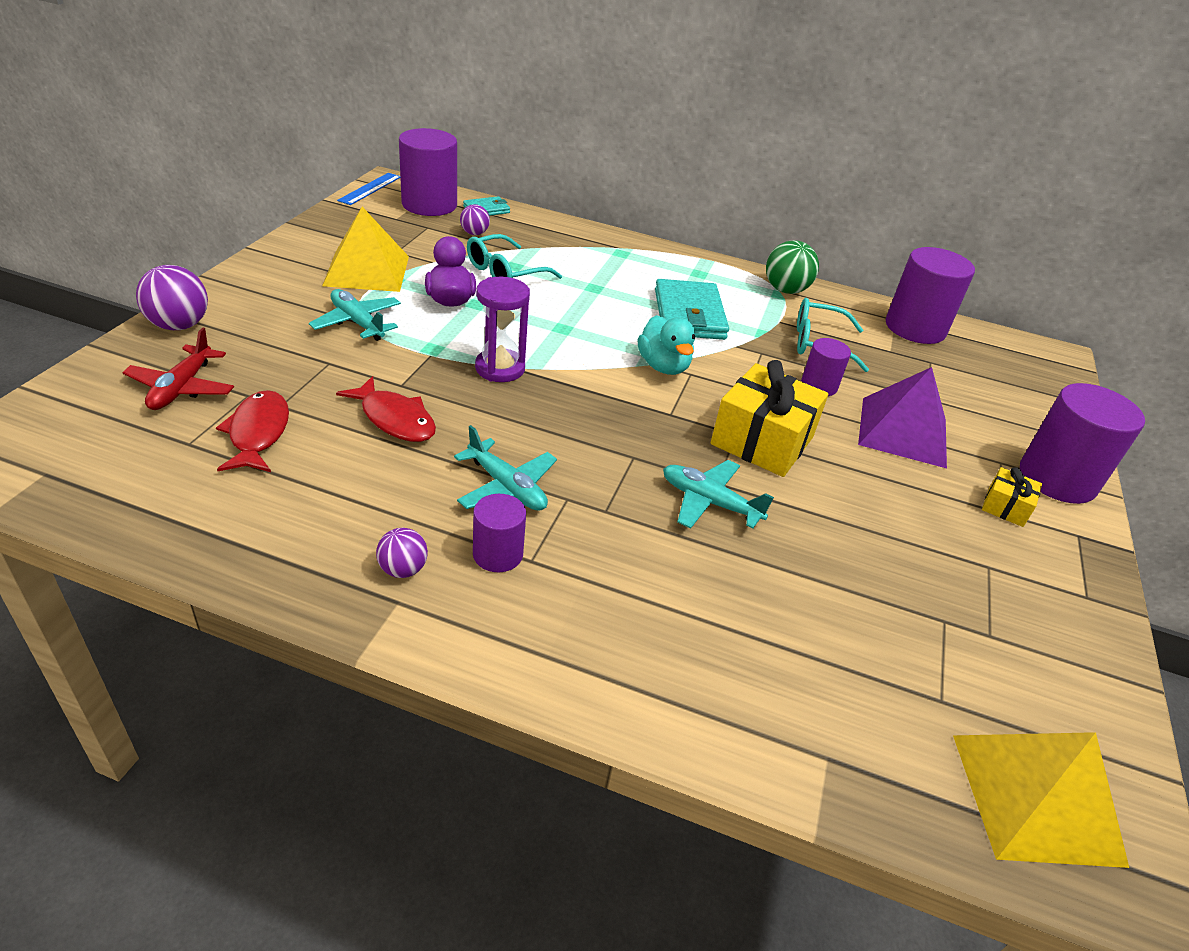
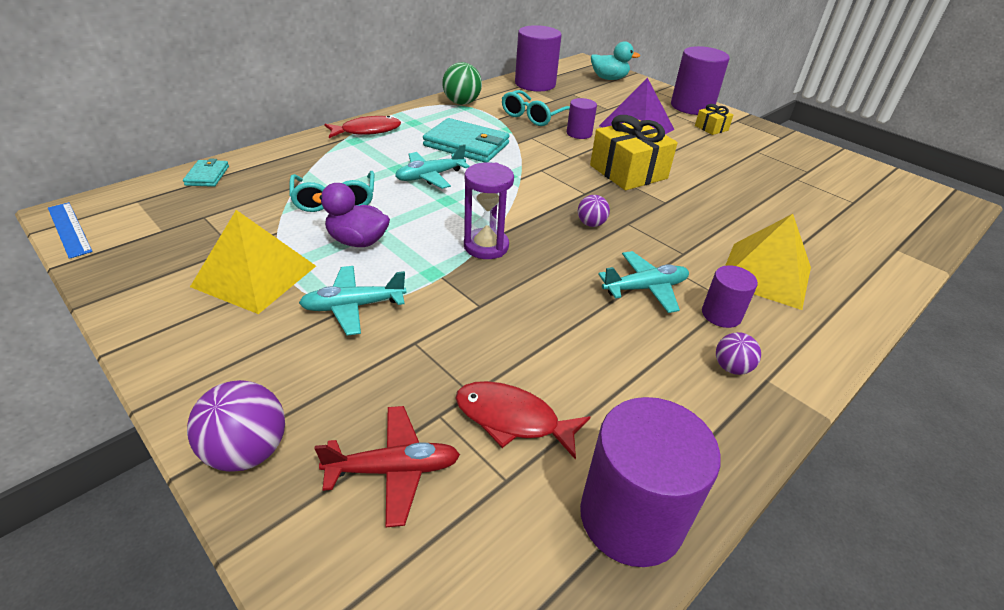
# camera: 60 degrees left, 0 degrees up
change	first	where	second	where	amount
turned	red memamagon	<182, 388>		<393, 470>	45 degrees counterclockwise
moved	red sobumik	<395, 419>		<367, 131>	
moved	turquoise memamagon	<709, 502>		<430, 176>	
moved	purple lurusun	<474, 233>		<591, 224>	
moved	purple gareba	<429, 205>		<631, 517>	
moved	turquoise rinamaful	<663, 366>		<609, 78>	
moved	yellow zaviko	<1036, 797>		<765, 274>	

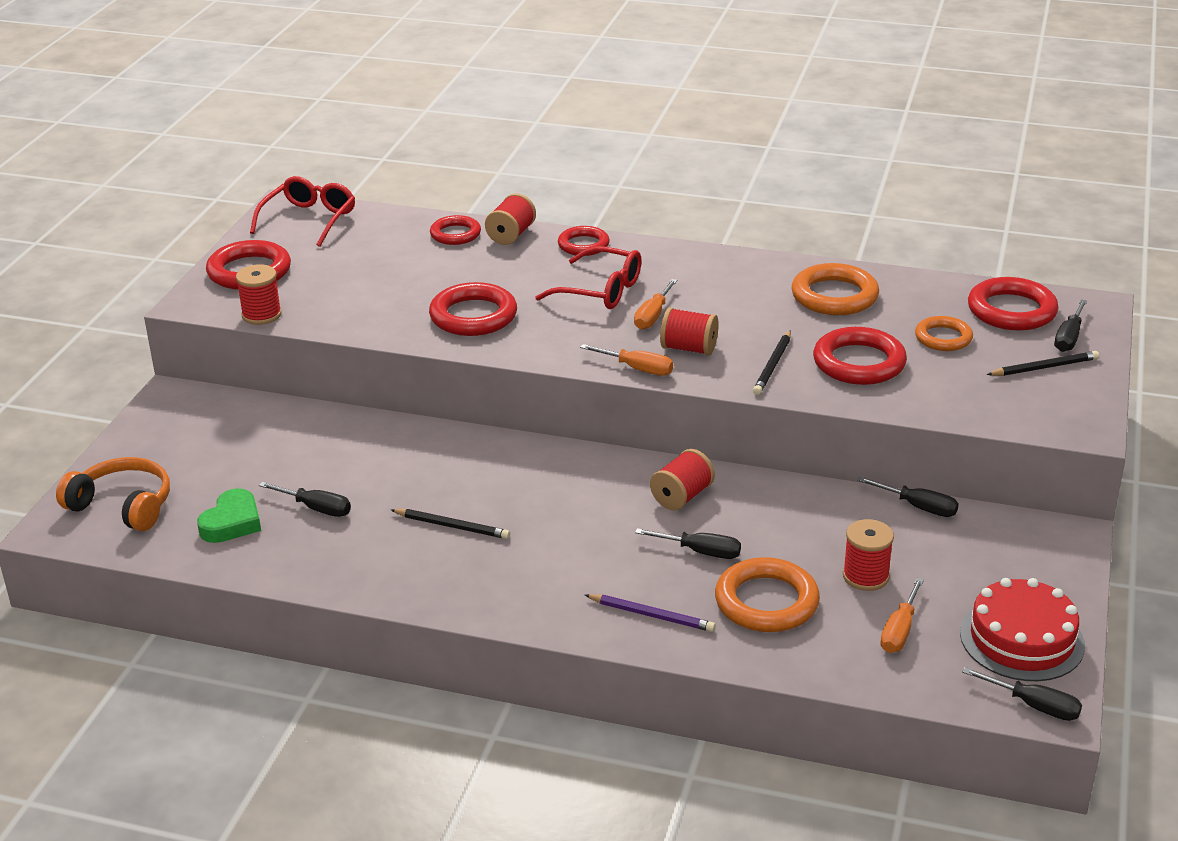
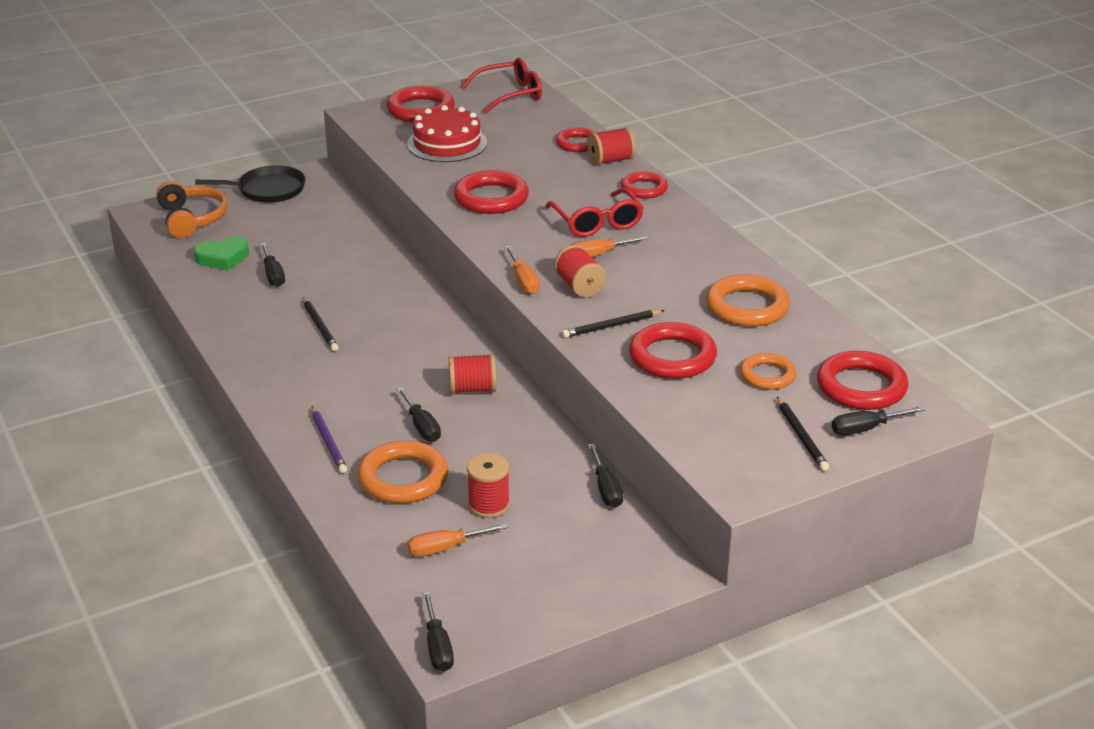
# camera: 45 degrees right, 0 degrees up
change	first	where	second	where	amount
added			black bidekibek	<267, 190>	
moved	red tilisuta	<1022, 639>		<447, 143>	
turned	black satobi	<1044, 367>		<801, 436>	45 degrees clockwise
removed	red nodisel	<261, 315>			

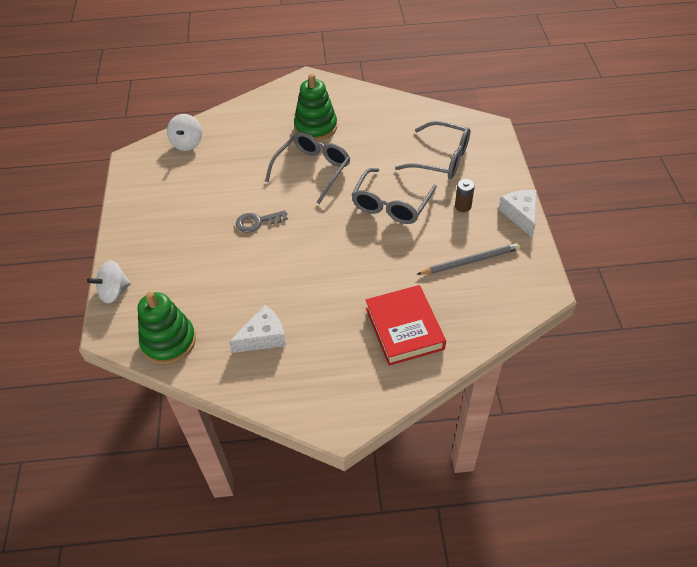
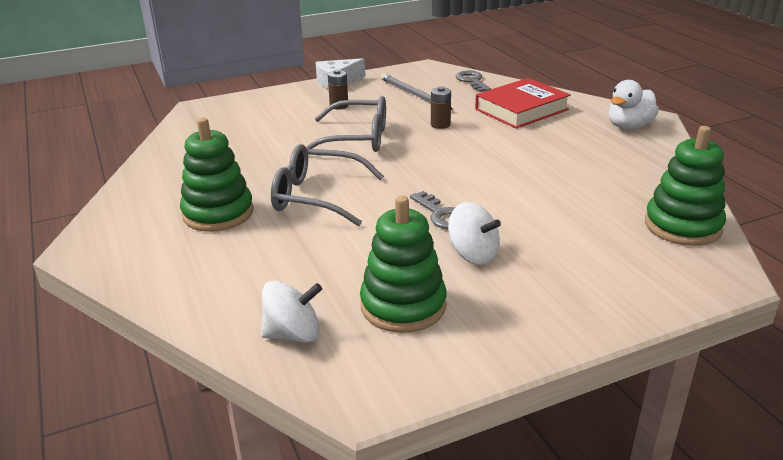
# camera: 110 degrees left, 20 degrees down
change	first	where	second	where	amount
added			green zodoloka	<403, 306>	
added			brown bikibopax	<440, 125>	
moved	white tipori	<114, 292>		<473, 254>	
added			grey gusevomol	<472, 81>	
added			white rinamaful	<629, 126>	
removed	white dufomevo	<263, 337>			
removed	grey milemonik	<441, 159>			

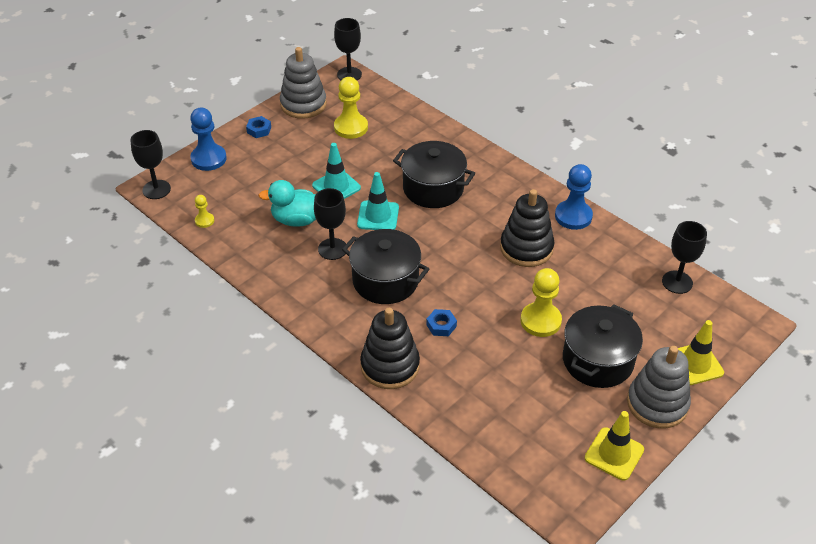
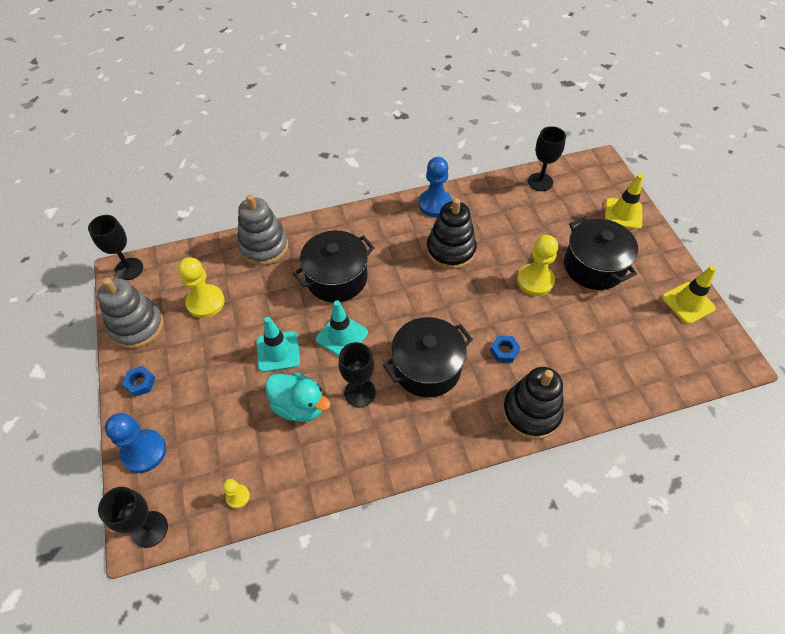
# camera: 60 degrees left, 10 degrees up
change	first	where	second	where	amount
moved	grey zodoloka	<657, 403>		<264, 246>	
turned	turquoise rinamaful	<297, 220>		<299, 406>	90 degrees counterclockwise

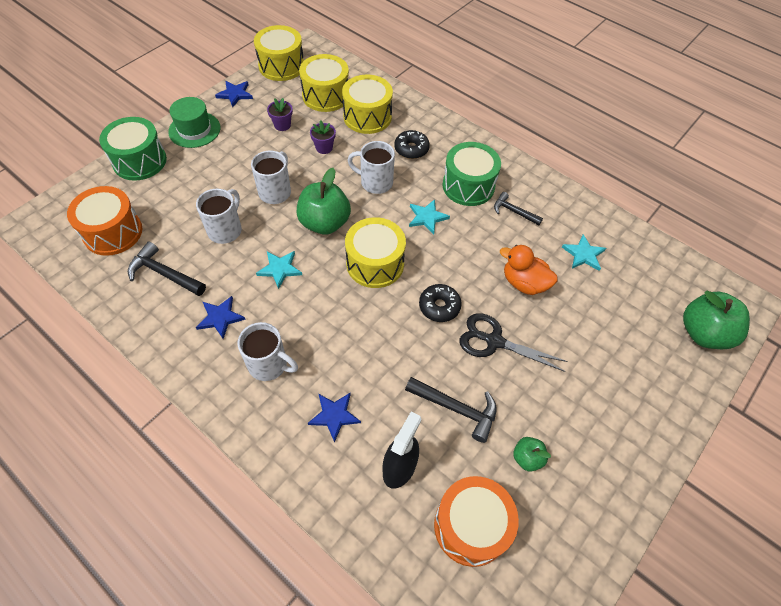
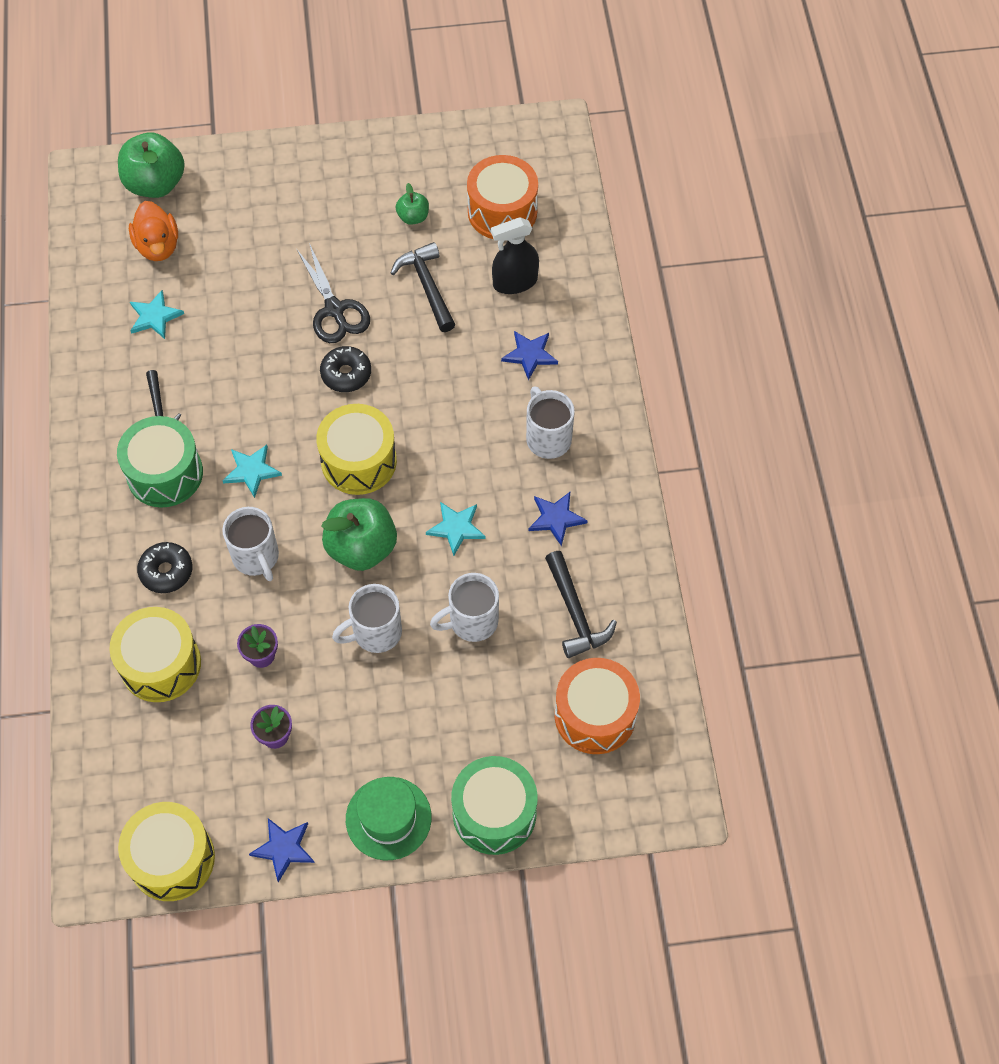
# camera: 135 degrees left, 5 degrees up
change	first	where	second	where	amount
moved	orange rinamaful	<524, 283>		<158, 246>	
removed	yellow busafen	<326, 95>			

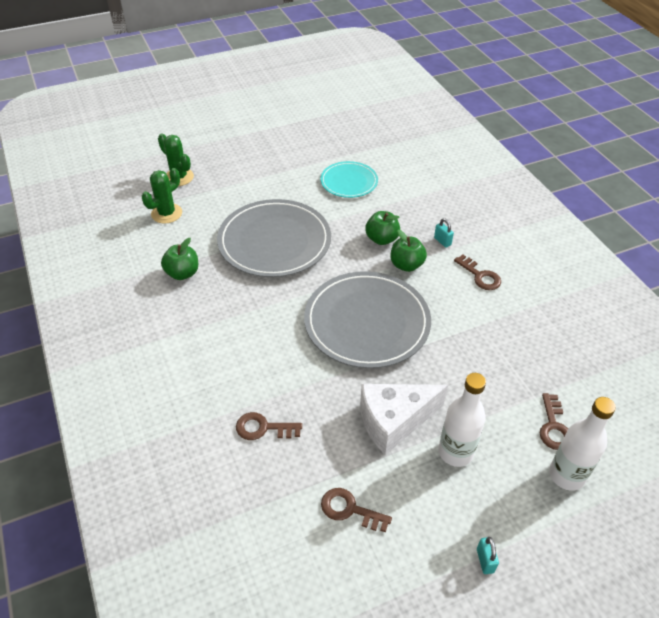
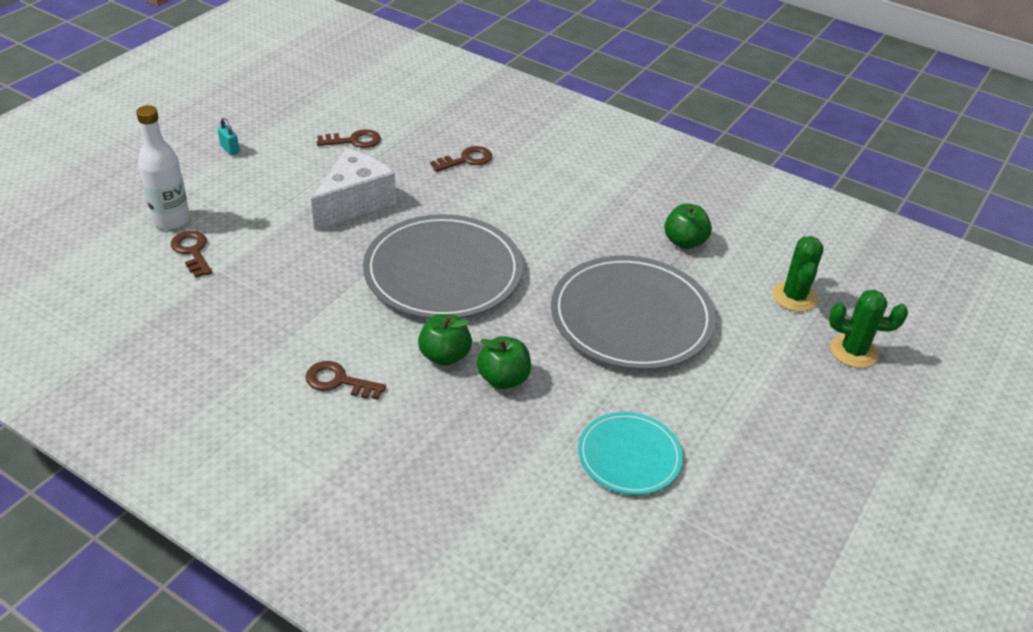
# camera: 145 degrees right, 5 degrees down
change	first	where	second	where	amount
removed	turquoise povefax	<442, 241>			
removed	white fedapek	<455, 452>			

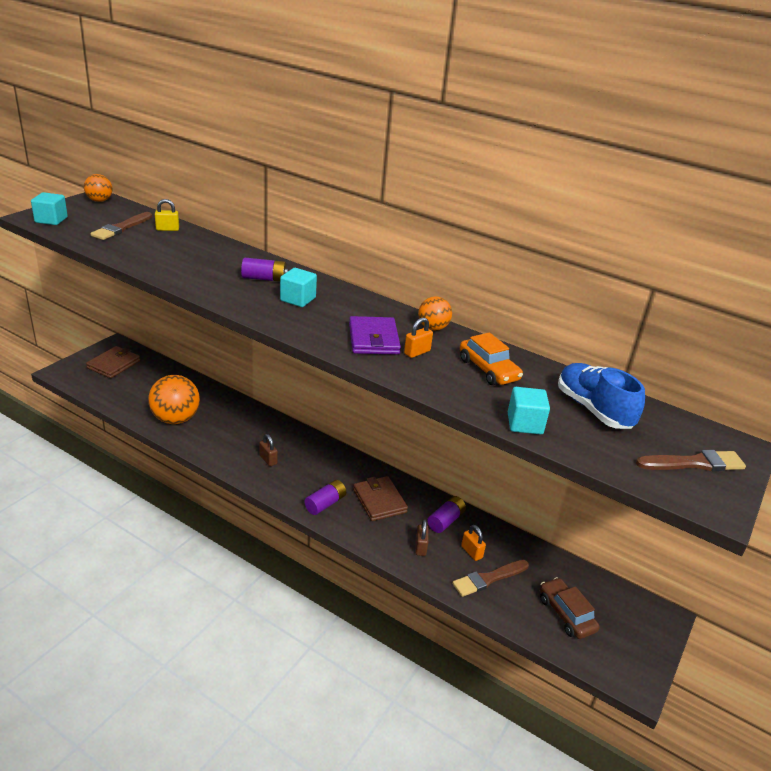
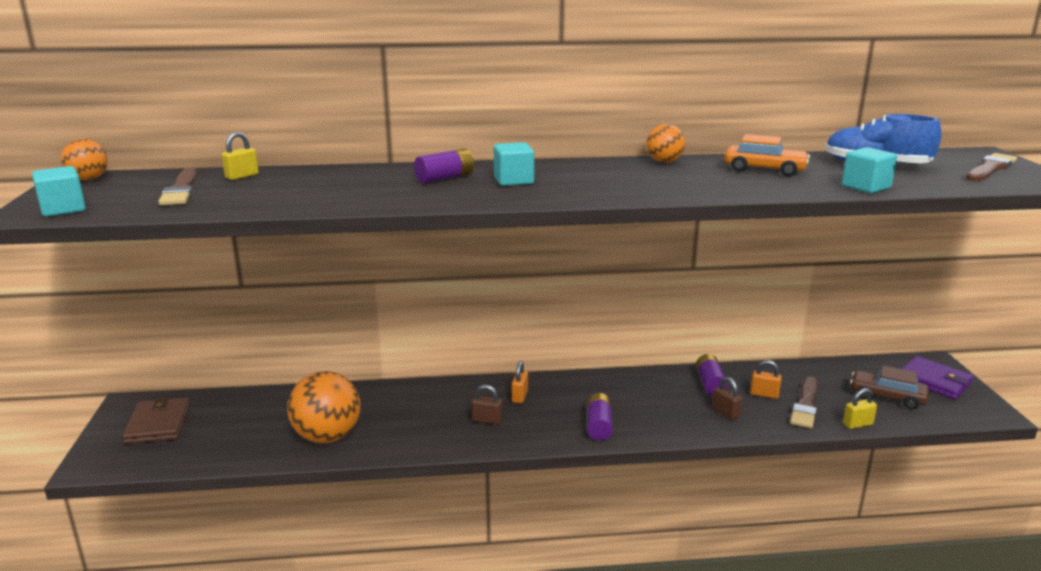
# camera: 35 degrees left, 10 degrees down
change	first	where	second	where	amount
moved	orange povefax	<417, 352>		<519, 396>	
added			yellow povefax	<857, 424>	
moved	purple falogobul	<373, 339>		<934, 381>	
removed	brown falogobul	<379, 501>			

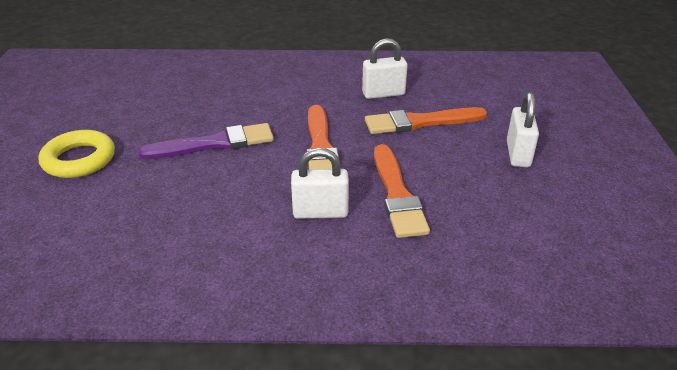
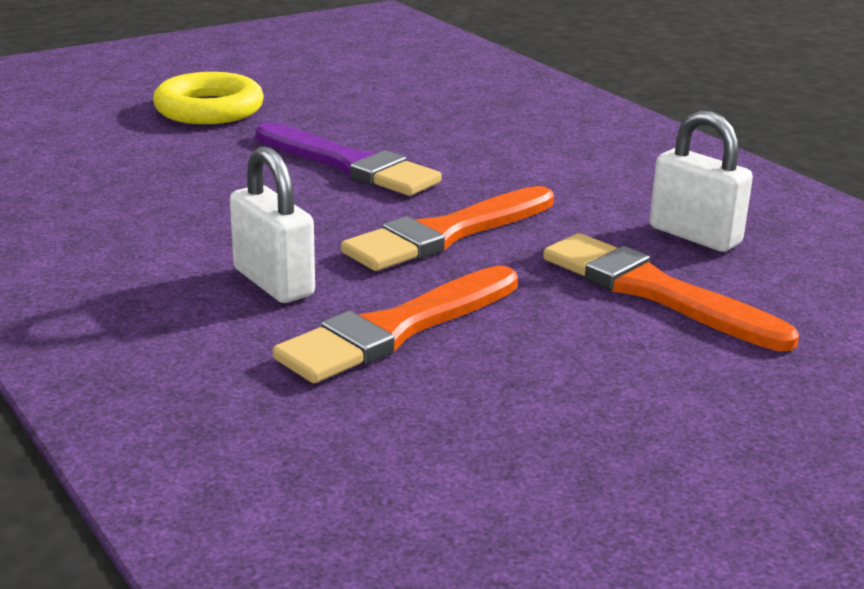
# camera: 55 degrees right, 10 degrees down
change	first	where	second	where	amount
removed	white povefax	<518, 154>			

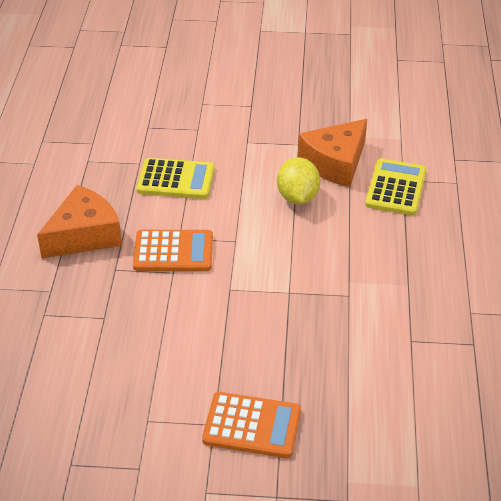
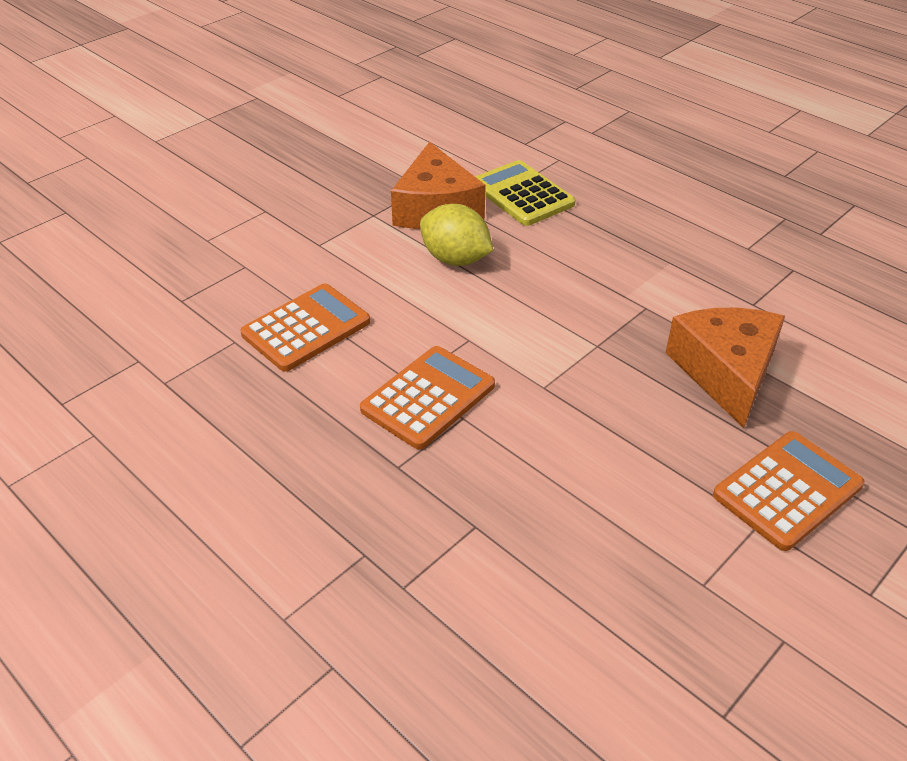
# camera: 50 degrees left, 0 degrees up
change	first	where	second	where	amount
recoloured	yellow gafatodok	<176, 180>	orange gafatodok	<306, 328>	
moved	orange dufomevo	<84, 235>		<726, 372>	

